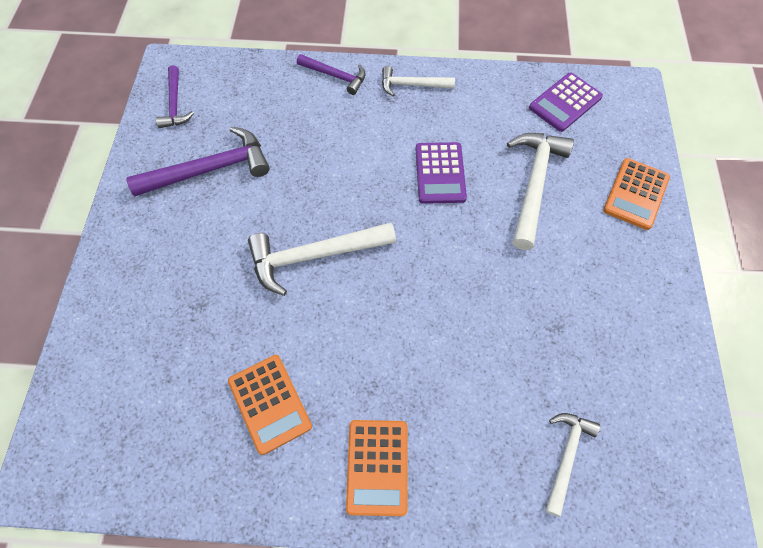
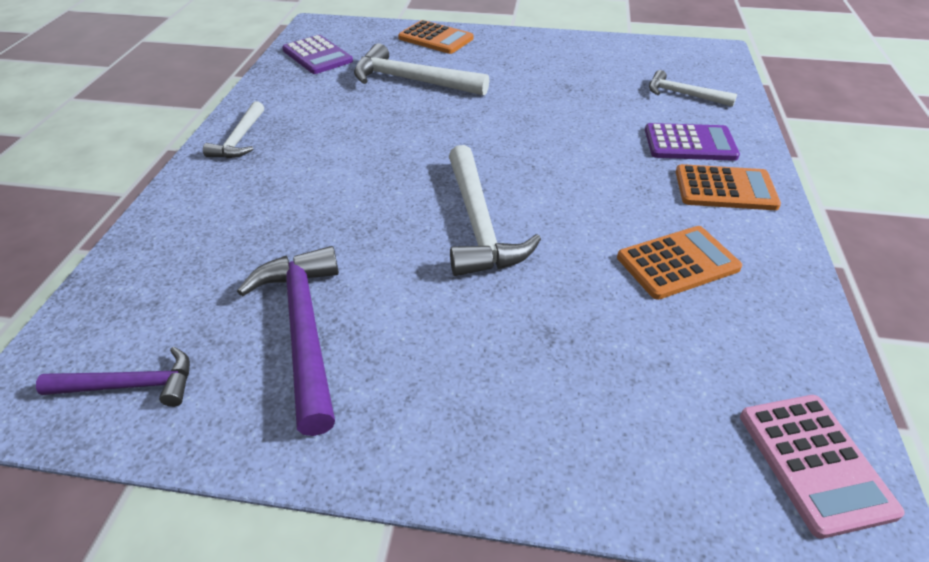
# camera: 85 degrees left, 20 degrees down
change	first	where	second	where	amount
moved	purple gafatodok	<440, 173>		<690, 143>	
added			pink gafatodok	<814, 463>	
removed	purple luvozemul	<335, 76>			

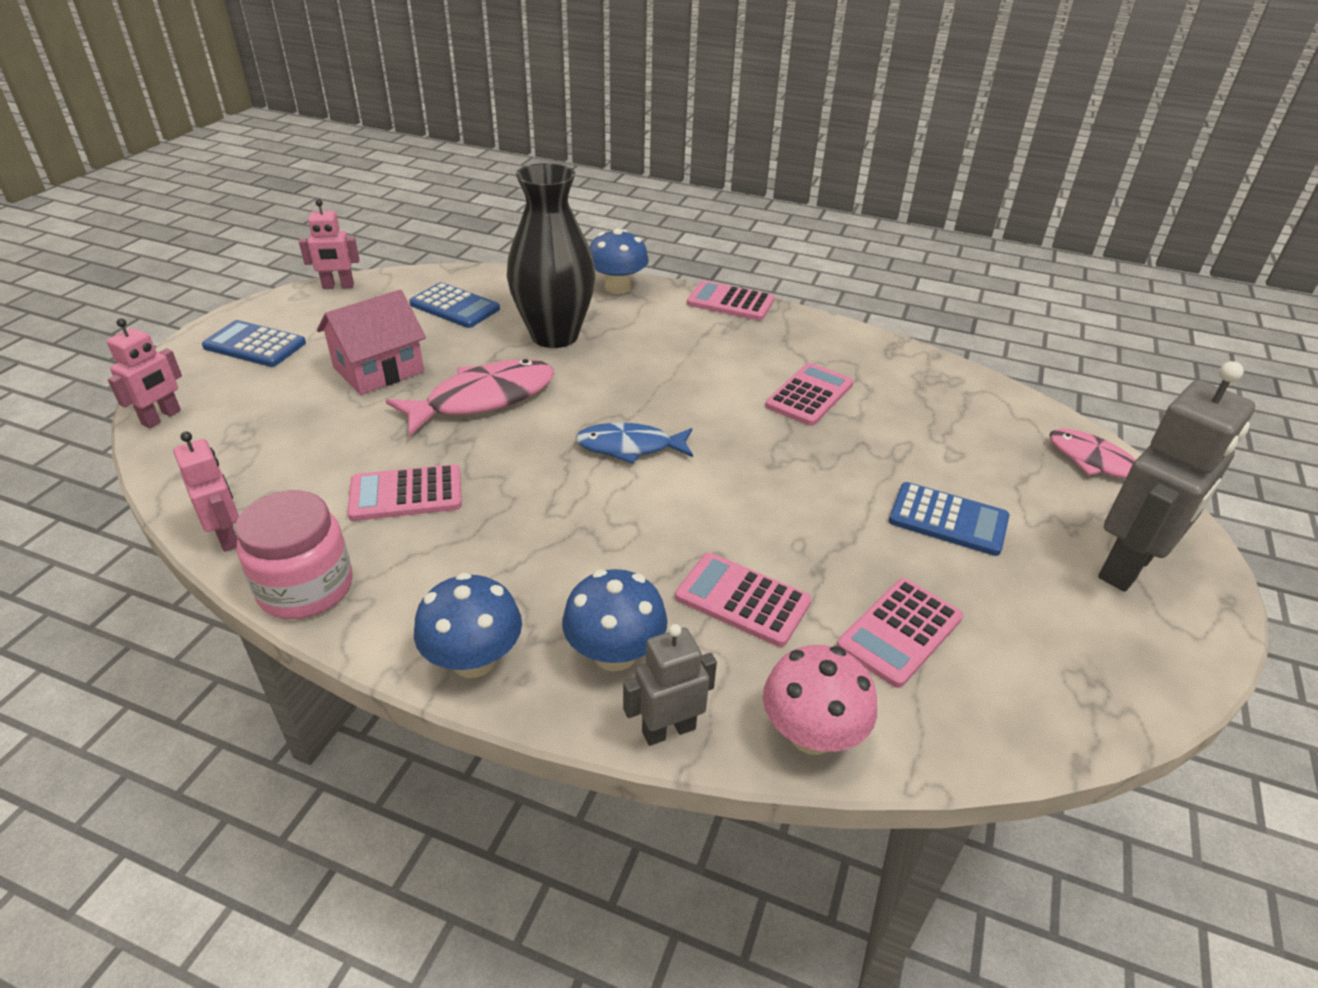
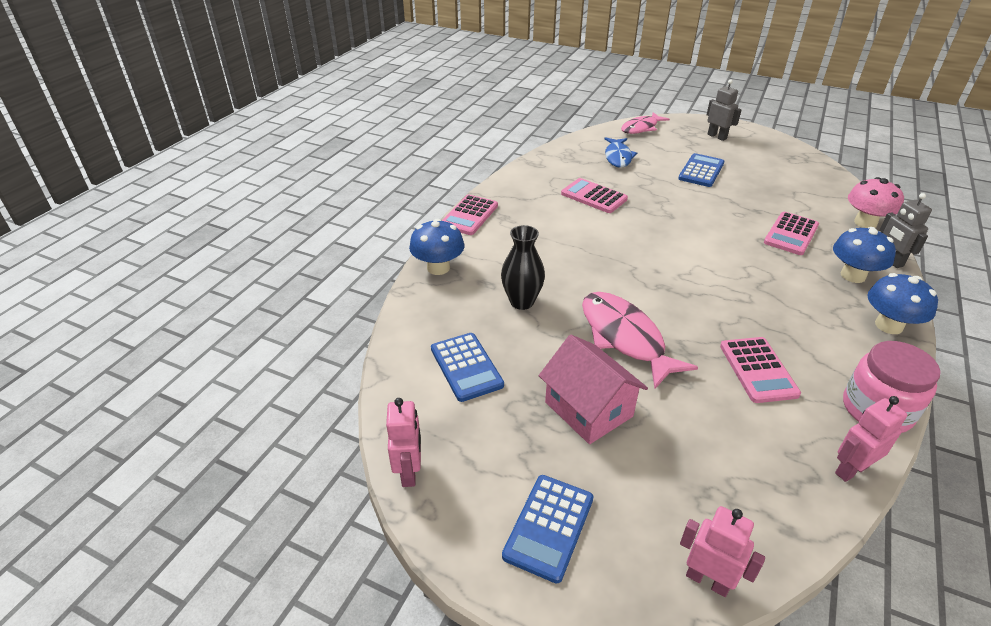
# camera: 85 degrees left, 0 degrees up
change	first	where	second	where	amount
turned	blue gafatodok	<455, 306>		<466, 367>	120 degrees clockwise
resized	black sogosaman	<554, 335>		<522, 302>	x0.58
moved	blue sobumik	<630, 447>		<618, 157>	
resized	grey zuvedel	<1128, 566>		<717, 136>	x0.55
removed	pink gafatodok	<900, 632>			

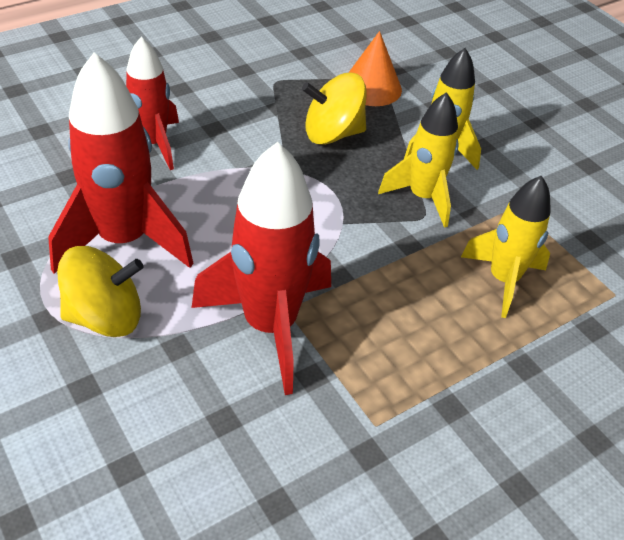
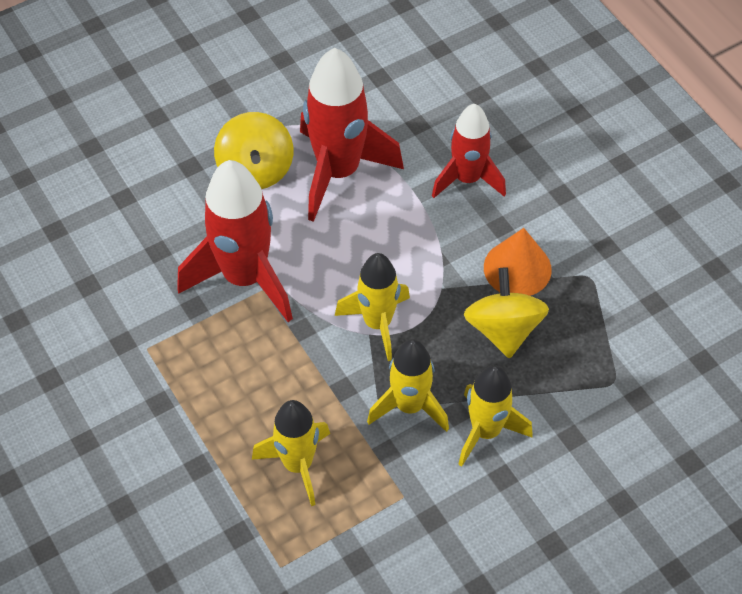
# camera: 95 degrees right, 10 degrees up
change	first	where	second	where	amount
added			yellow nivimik	<377, 323>	
moved	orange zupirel	<371, 87>		<517, 268>	

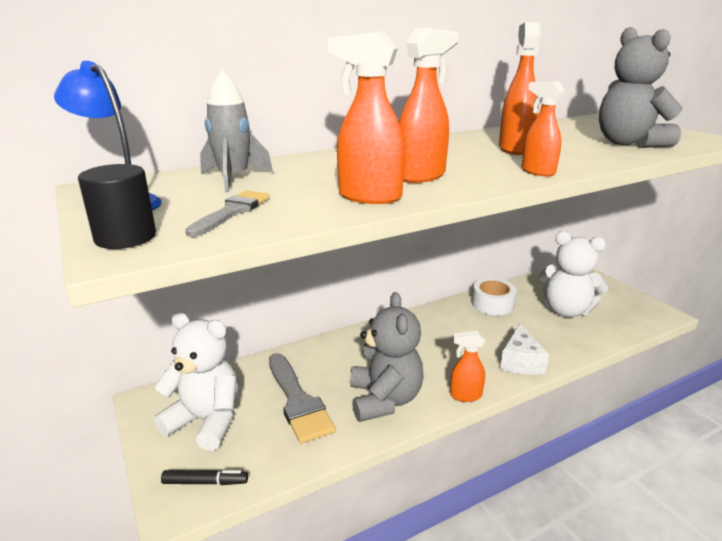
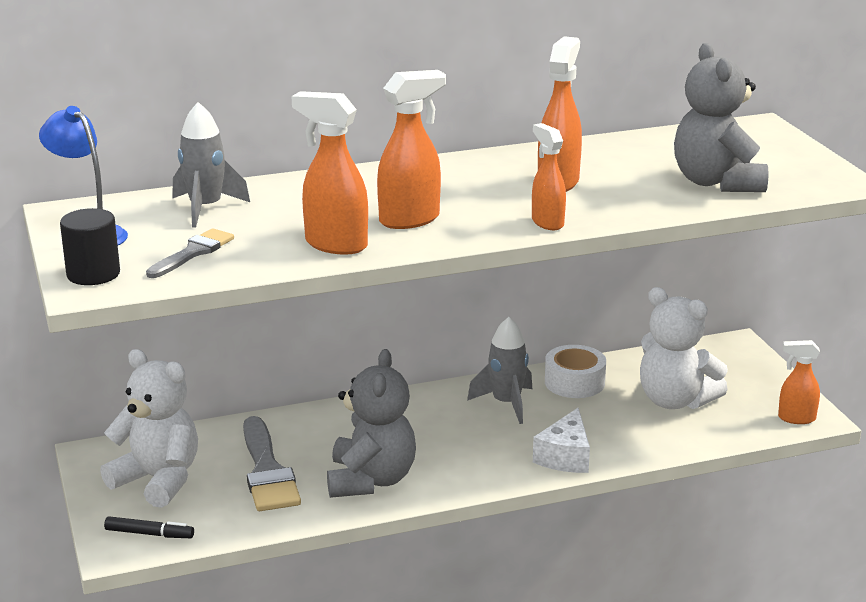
# camera: 10 degrees right, 0 degrees up
change	first	where	second	where	amount
added			grey nivimik	<506, 403>	
moved	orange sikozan	<465, 395>		<796, 418>	

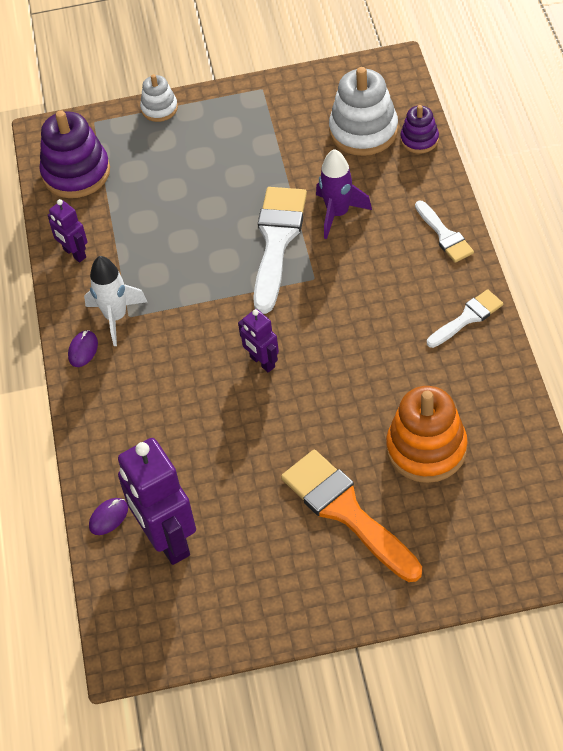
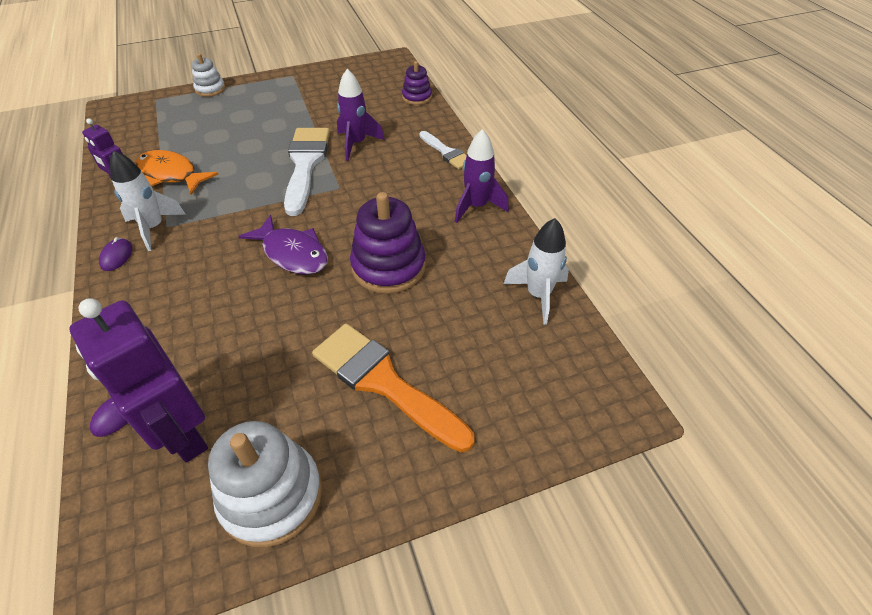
# camera: 15 degrees left, 5 degrees down
change	first	where	second	where	amount
added			orange sobumik	<171, 174>	
moved	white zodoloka	<363, 131>		<271, 495>	
replaced	purple zuvedel	<262, 362>	purple sobumik	<292, 253>	
moved	purple zodoloka	<76, 173>		<388, 266>	
replaced	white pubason	<467, 318>	purple nivimik	<476, 206>	
added			white nivimik	<538, 295>	
removed	orange zodoloka	<426, 449>			

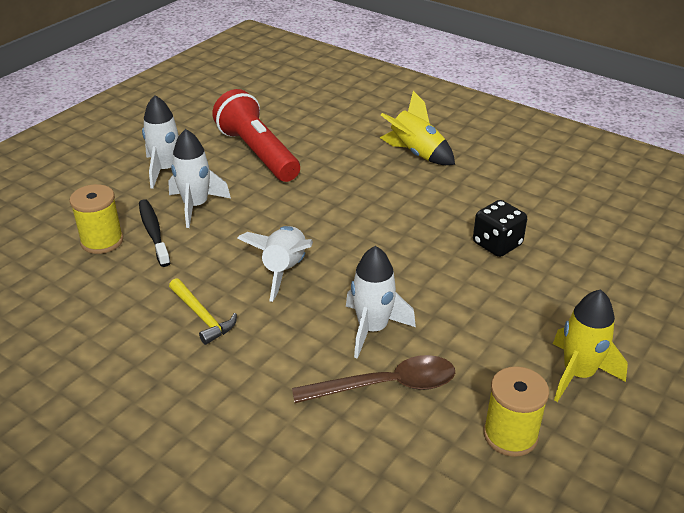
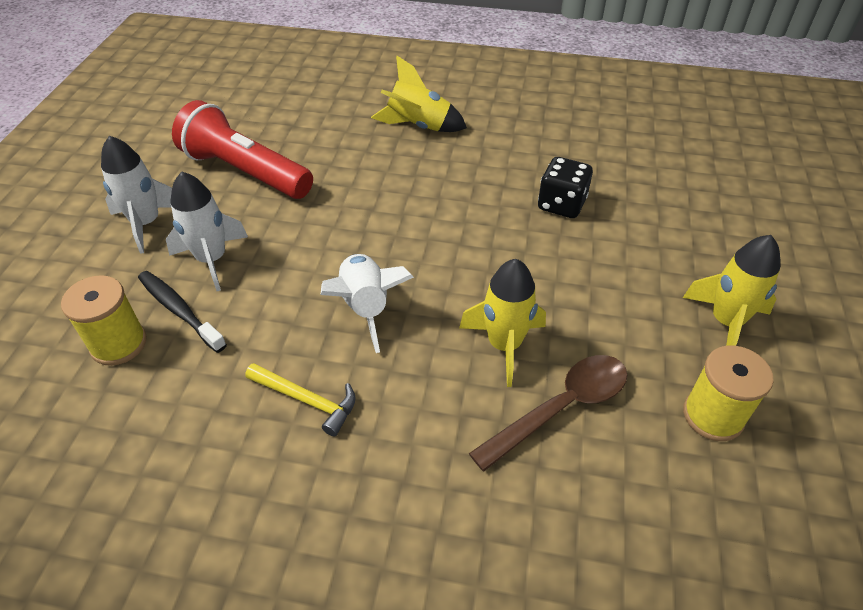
# camera: 25 degrees left, 10 degrees up
change	first	where	second	where	amount
recoloured	white nivimik	<372, 329>	yellow nivimik	<504, 345>	

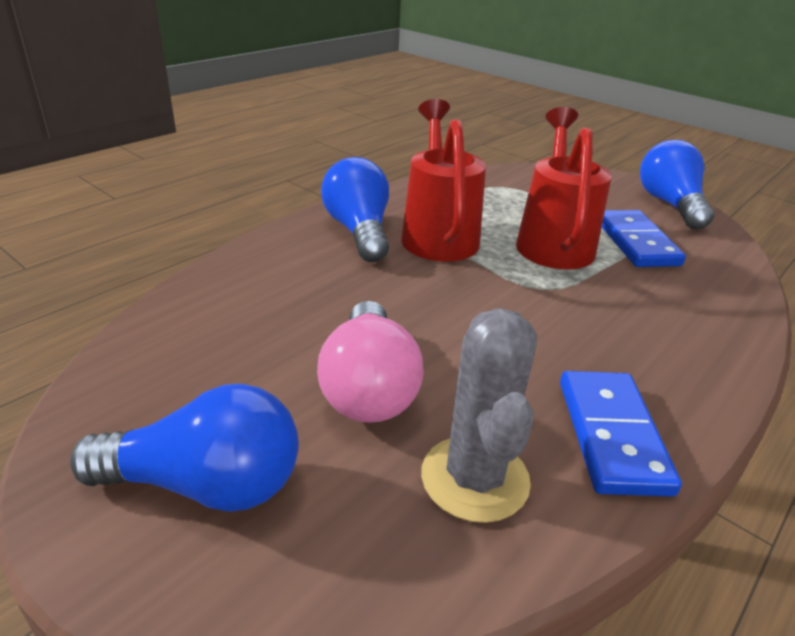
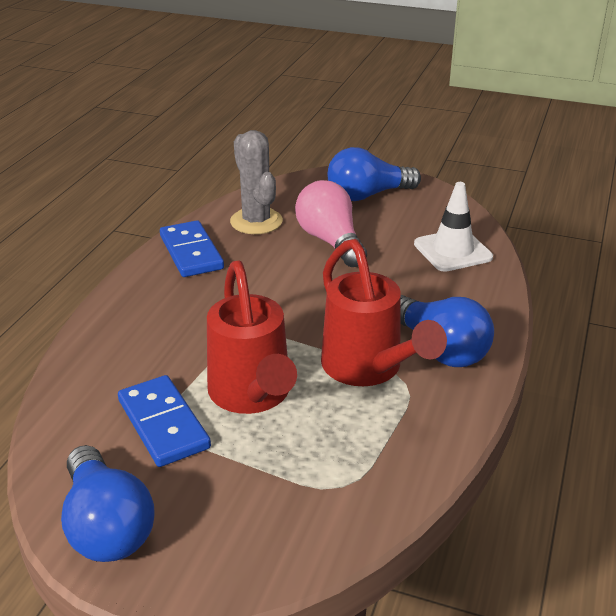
# camera: 160 degrees right, 0 degrees up
change	first	where	second	where	amount
added			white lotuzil	<452, 251>	

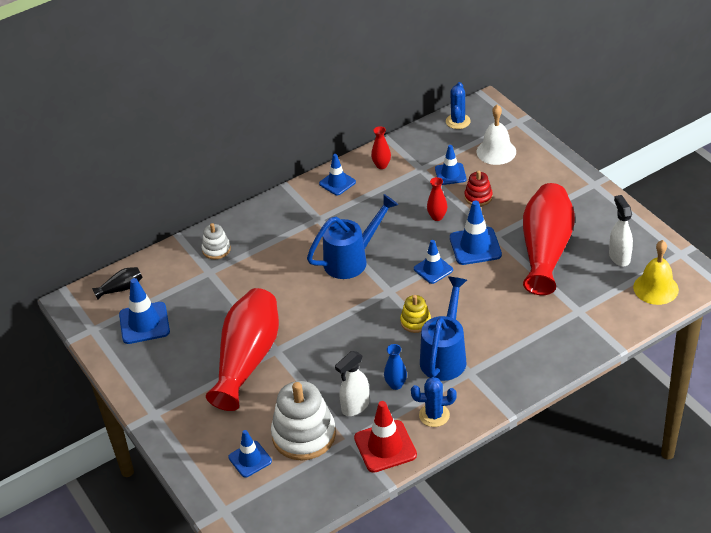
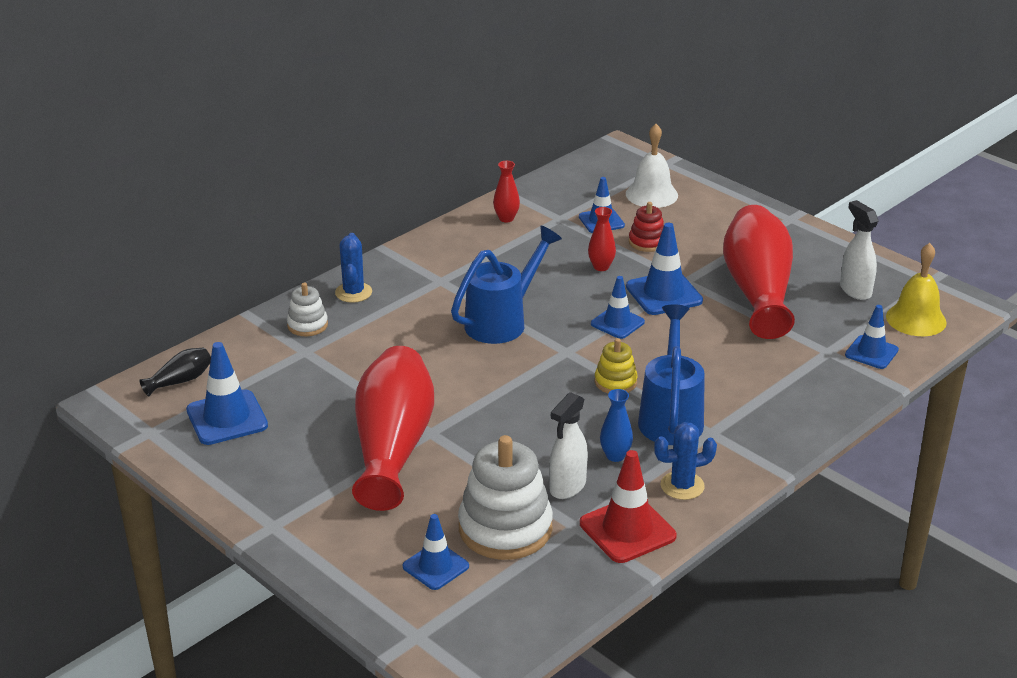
# camera: 15 degrees left, 10 degrees down
change	first	where	second	where	amount
moved	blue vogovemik	<458, 121>		<353, 292>	
moved	blue lotuzil	<337, 183>		<871, 352>	

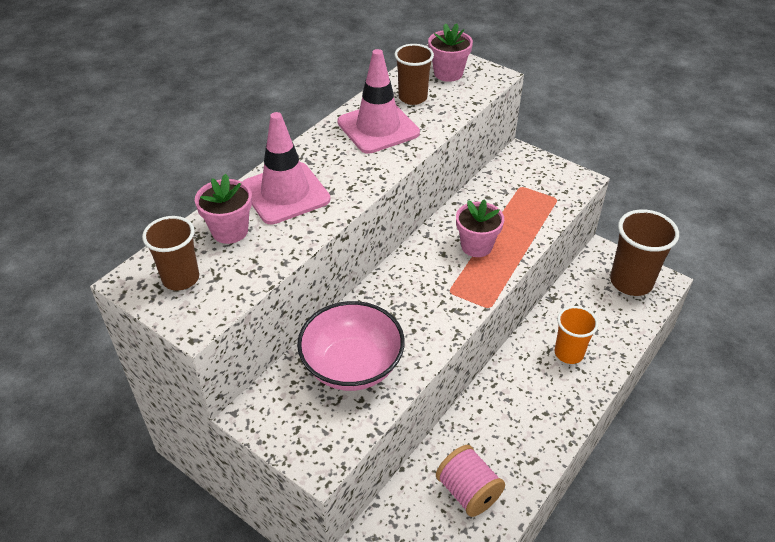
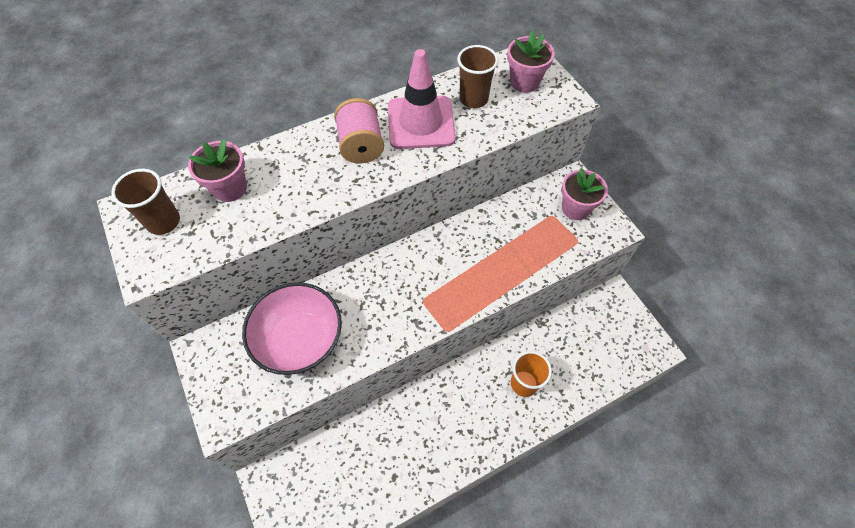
# camera: 25 degrees right, 15 degrees up
change	first	where	second	where	amount
moved	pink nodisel	<468, 492>		<361, 146>	
moved	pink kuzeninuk	<476, 246>		<575, 208>	
removed	pink lotuzil	<285, 193>			
removed	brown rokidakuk	<631, 282>			

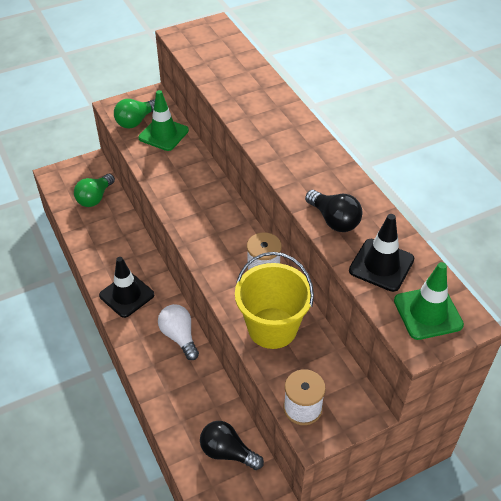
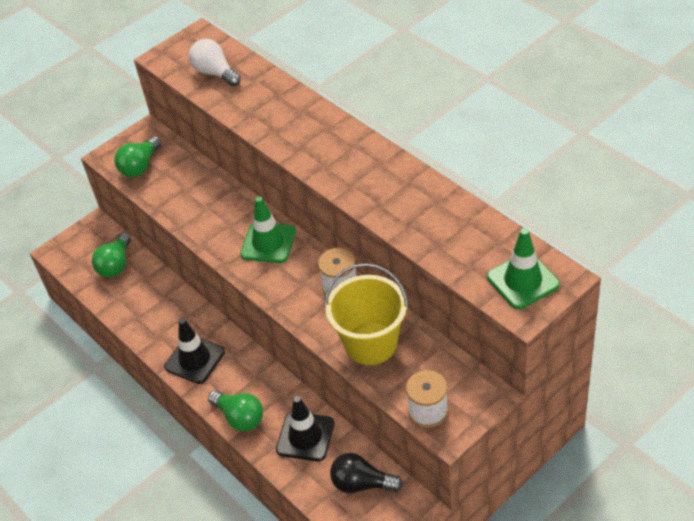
# camera: 10 degrees left, 0 degrees up
change	first	where	second	where	amount
moved	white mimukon	<179, 336>		<215, 73>	
added			green mimukon	<239, 417>	
moved	green lotuzil	<163, 134>		<268, 243>	
moved	black lotuzil	<381, 265>		<305, 436>	
removed	black mimukon	<334, 220>			

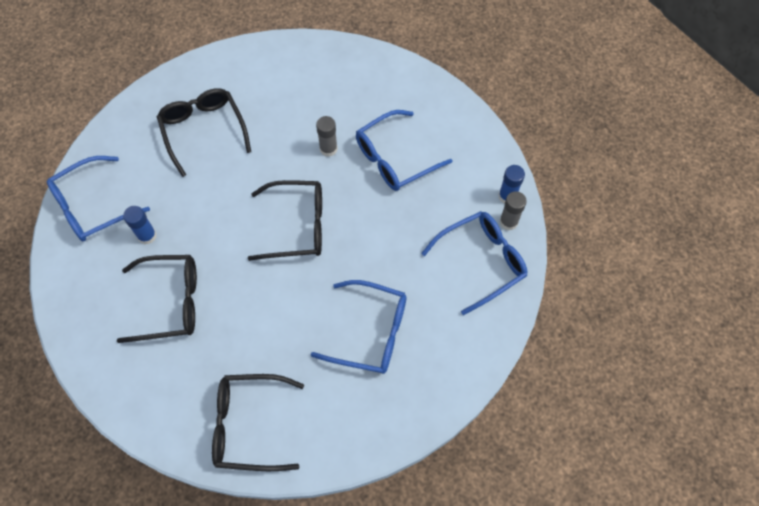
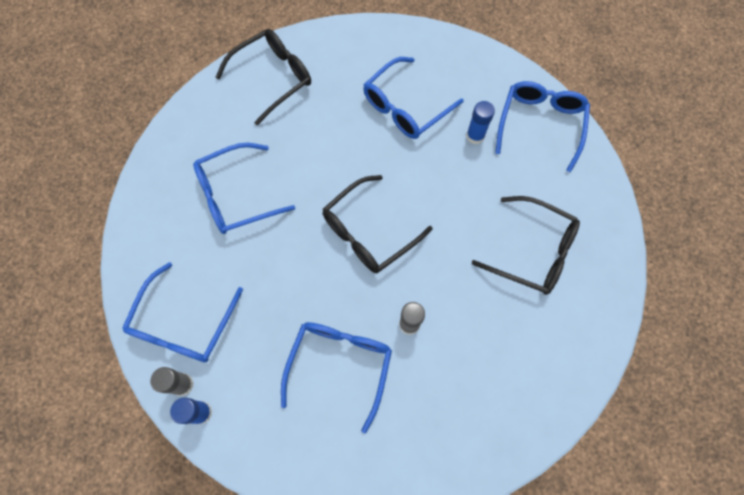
# camera: 140 degrees right, 5 degrees up
change	first	where	second	where	amount
recoloured	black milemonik	<170, 302>	blue milemonik	<405, 107>	

